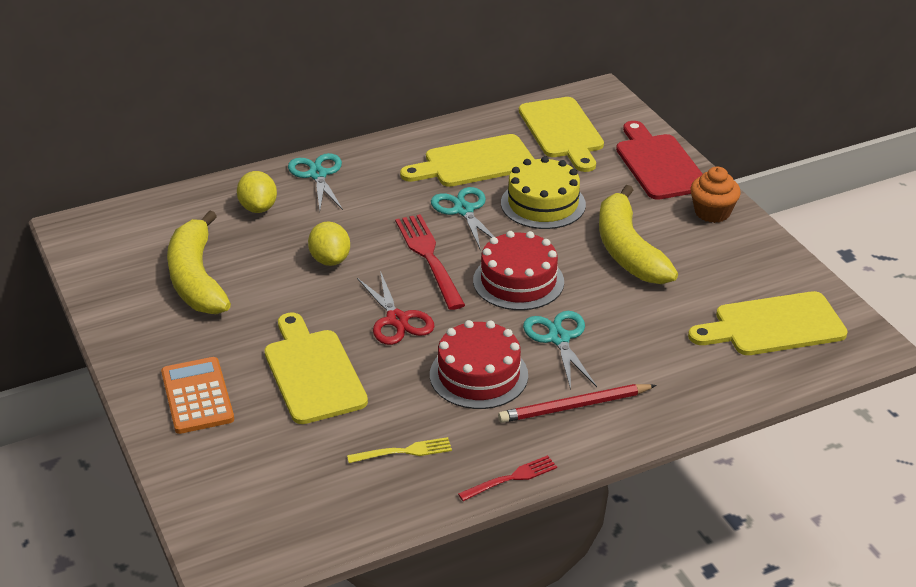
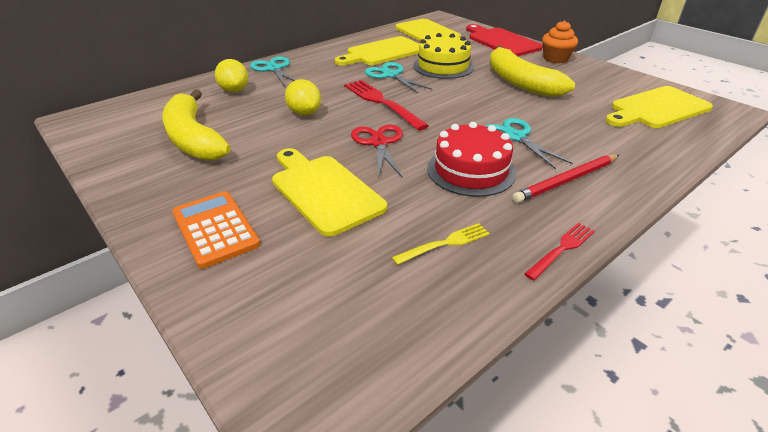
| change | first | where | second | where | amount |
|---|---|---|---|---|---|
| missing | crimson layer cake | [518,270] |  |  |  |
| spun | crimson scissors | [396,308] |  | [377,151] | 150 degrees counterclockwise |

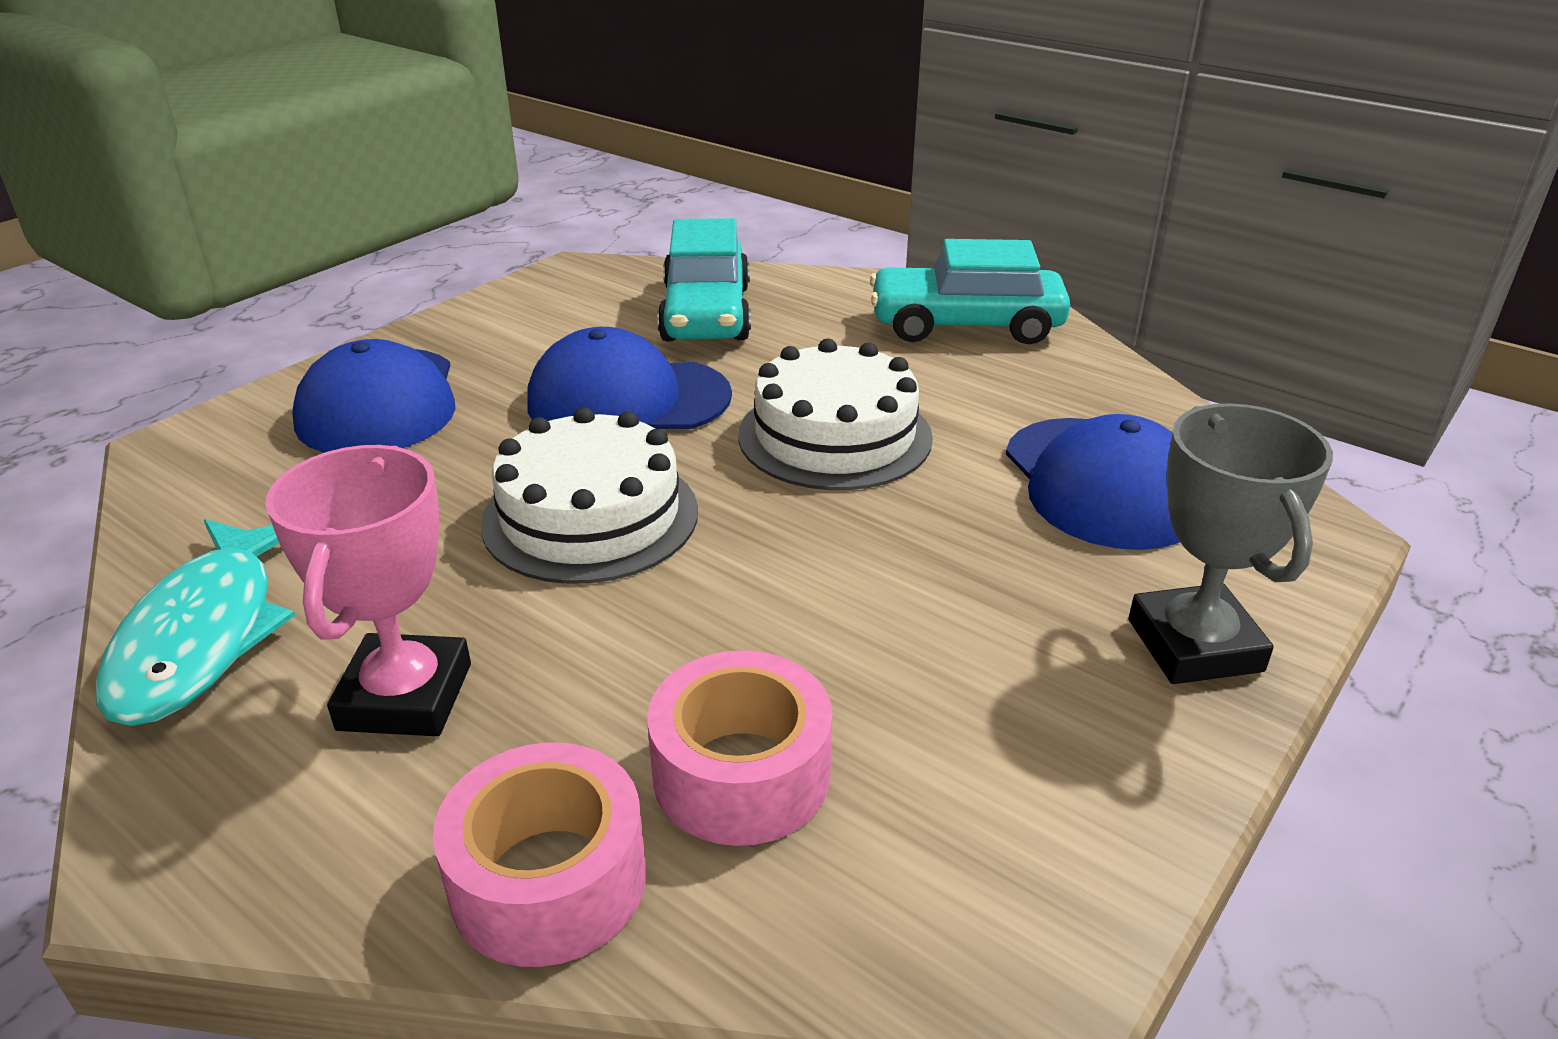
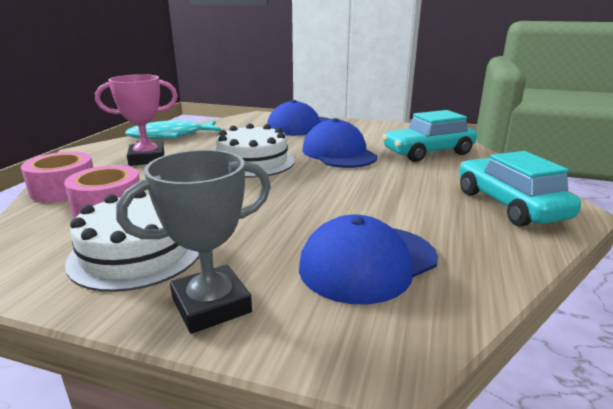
| change | first | where | second | where | amount |
|---|---|---|---|---|---|
| relocated | pure white layer cake | [835,414] |  | [132,241] |  |

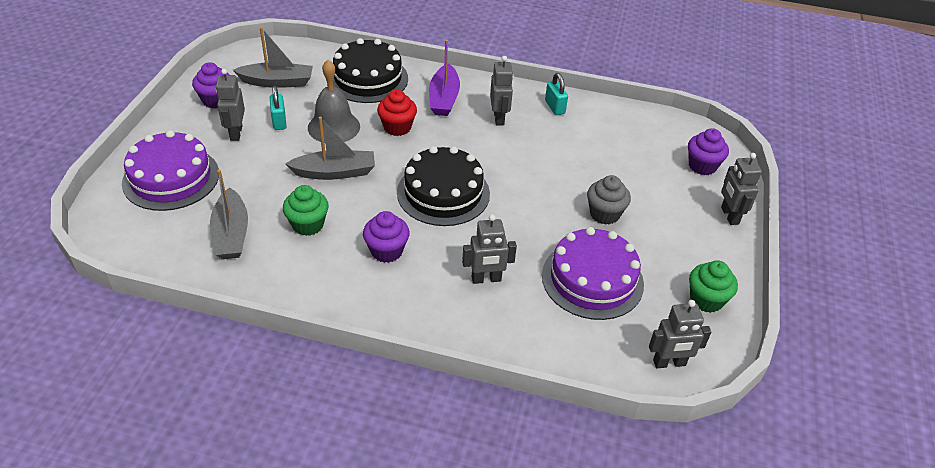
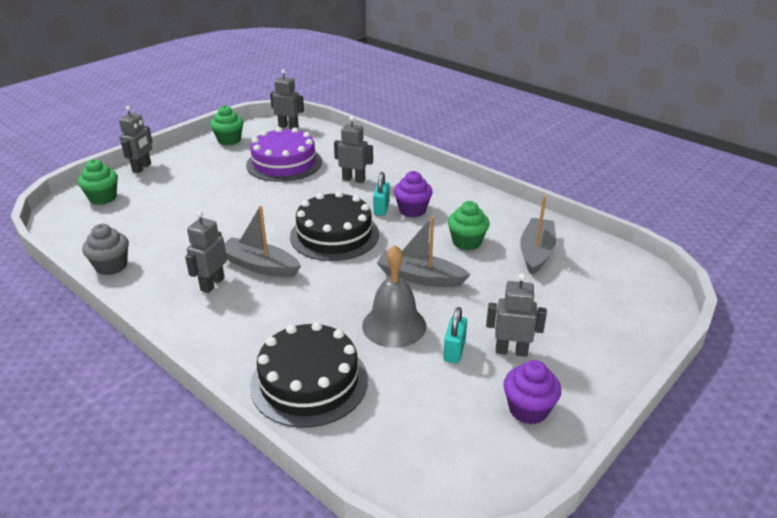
| change | first | where | second | where | amount |
|---|---|---|---|---|---|
| missing | royal purple layer cake | [170,170] |  |  |  |
| missing | crimson fairy cake | [397,113] |  |  |  |
| missing | royal purple boat | [444,78] |  |  |  |
| relocated | gray boat | [273,57] |  | [262,241] |  |
| relocated | turquoise padlock | [556,94] |  | [381,194] |  |
| relocated | gray fairy cake | [609,200] |  | [105,249] |  |
| colour | royal purple fairy cake | [708,151] | green fairy cake | [98,182] |  |
| spun | gray toy robot | [230,105] |  | [516,315] | 105 degrees counterclockwise |

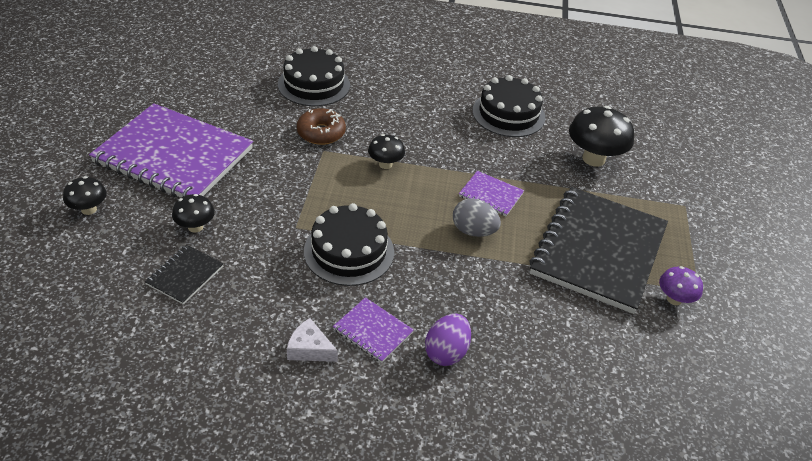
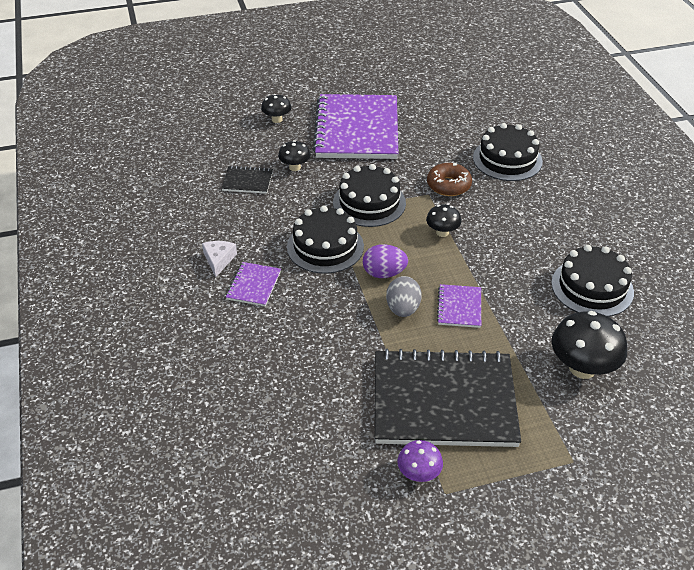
| change | first | where | second | where | amount |
|---|---|---|---|---|---|
| appeared |  |  | ebony layer cake | [369,195] |  |
| relocated | royal purple egg | [448,340] |  | [385,261] |  |

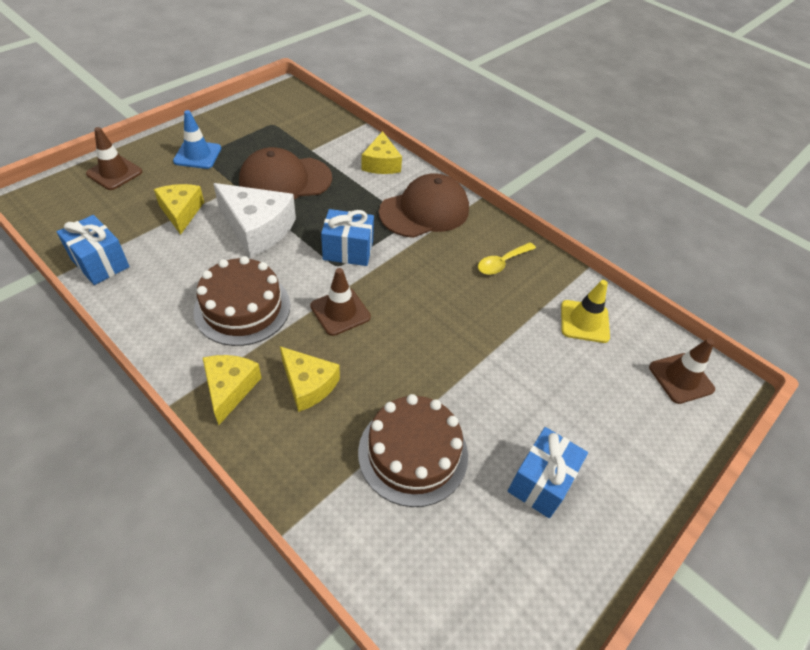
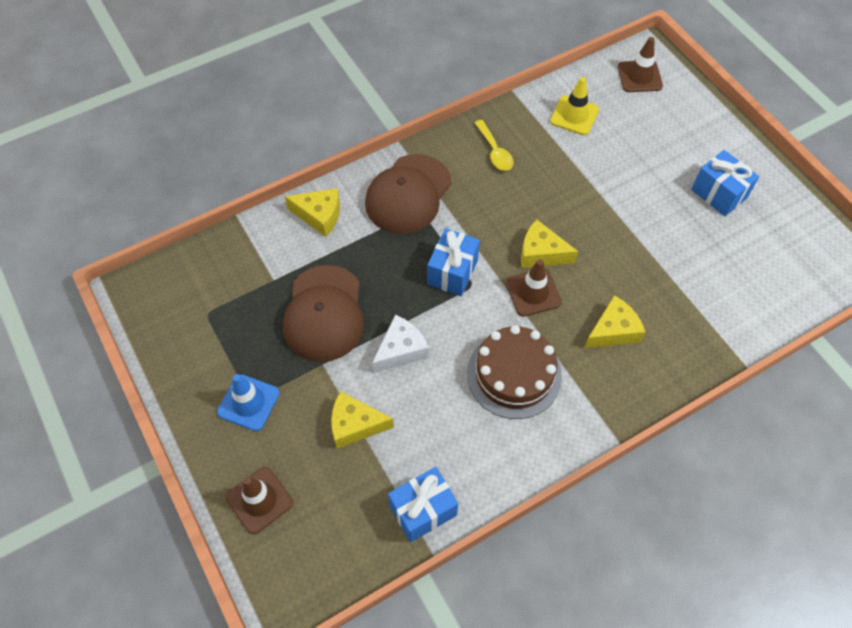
| change | first | where | second | where | amount |
|---|---|---|---|---|---|
| missing | russet layer cake | [413,450] |  |  |  |
| relocated | bright yellow cheese wedge | [232,390] |  | [549,244] |  |
| spun | russet cap | [424,205] |  | [408,194] | 135 degrees counterclockwise |
| size | pure white cheese wedge | [254,220] |  | [400,344] | x0.65 |

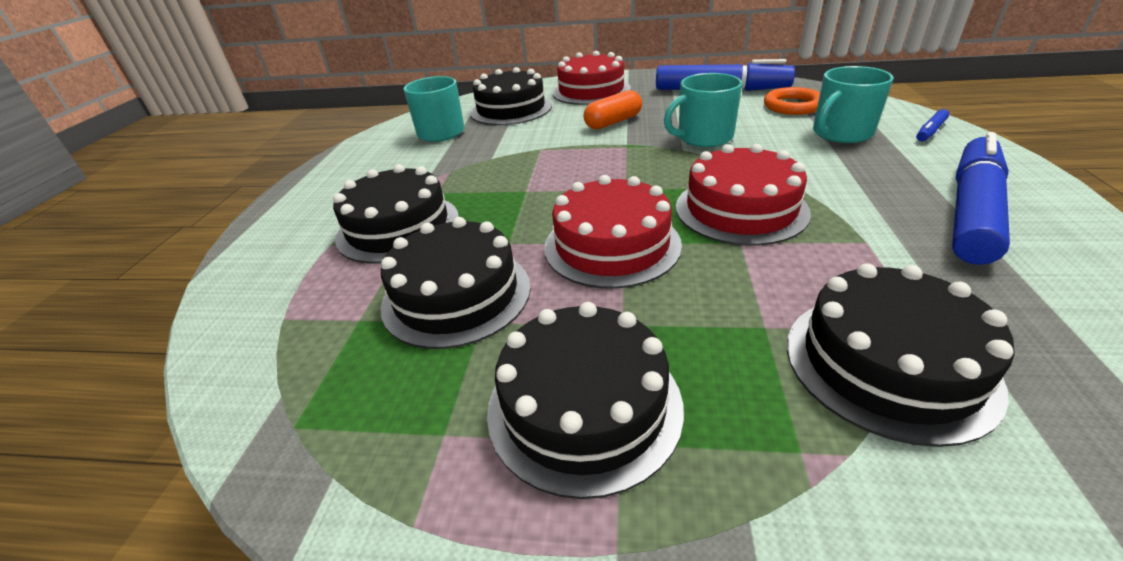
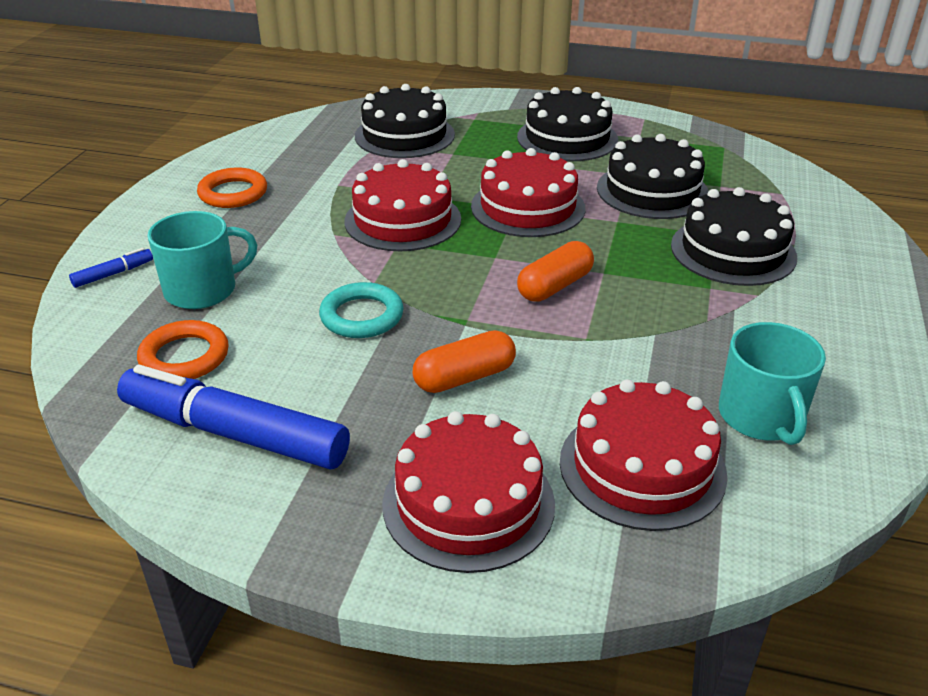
| change | first | where | second | where | amount |
|---|---|---|---|---|---|
| appeared |  |  | bright orange capsule | [555,271] |  |
| exchanged | turquoise coffee mug | [703,110] | turquoise hoop | [361,310] |  |
| exchanged | cobalt marker pen | [981,198] | bright orange hoop | [232,188] |  |
| colour | ebony layer cake | [511,96] | crimson layer cake | [644,455] |  |

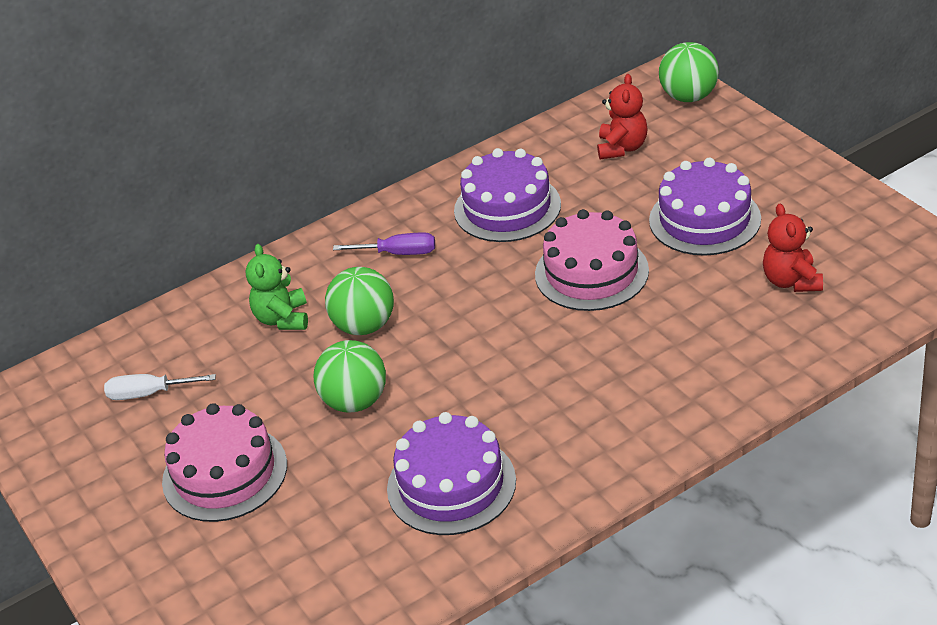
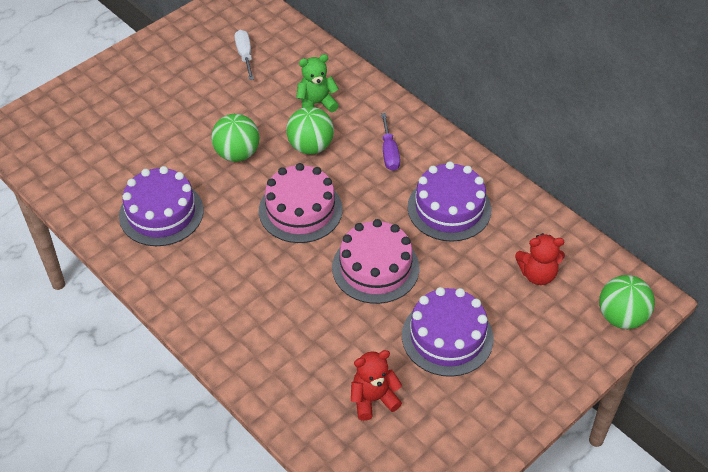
| change | first | where | second | where | amount |
|---|---|---|---|---|---|
| relocated | rosy layer cake | [224,462] |  | [301,203] |  |

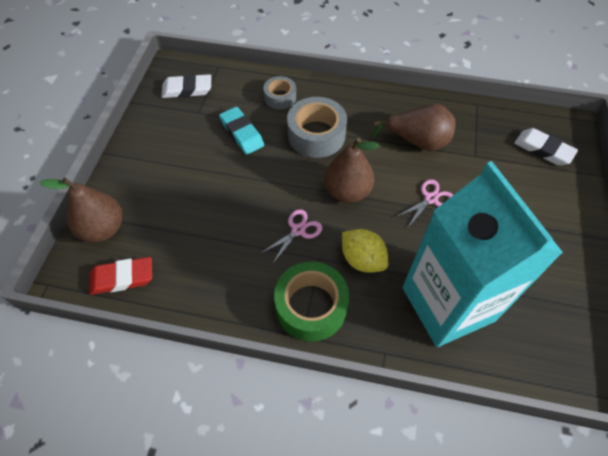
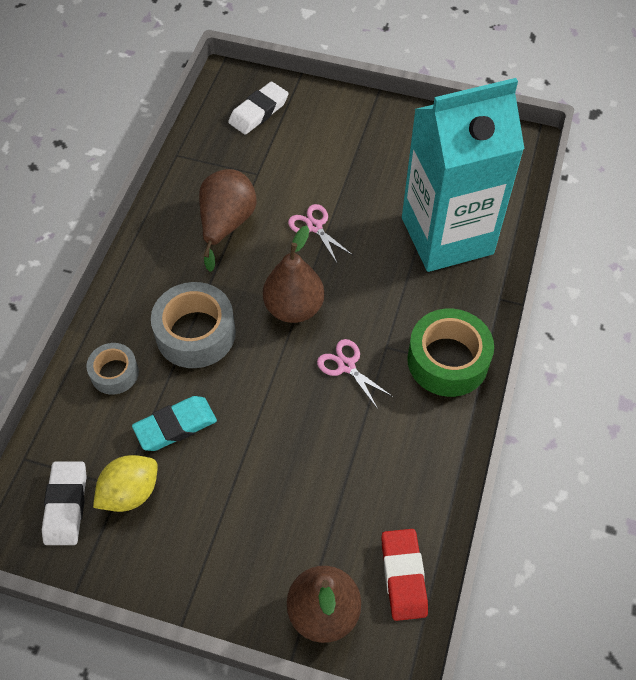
| change | first | where | second | where | amount |
|---|---|---|---|---|---|
| relocated | bright yellow lemon | [365,251] |  | [125,483] |  |

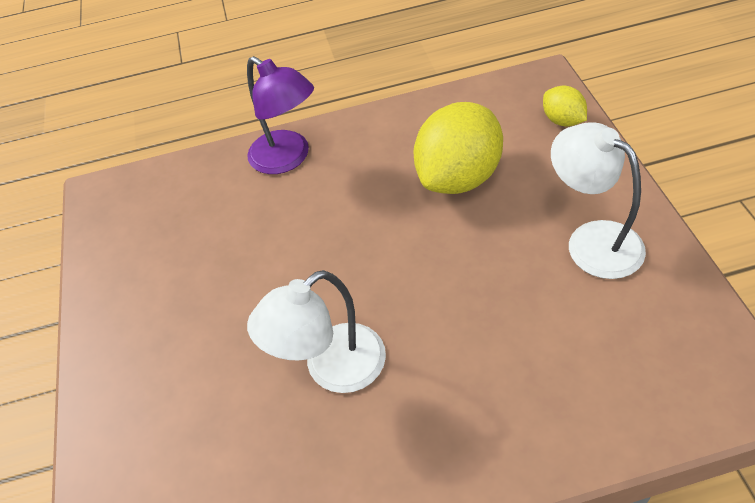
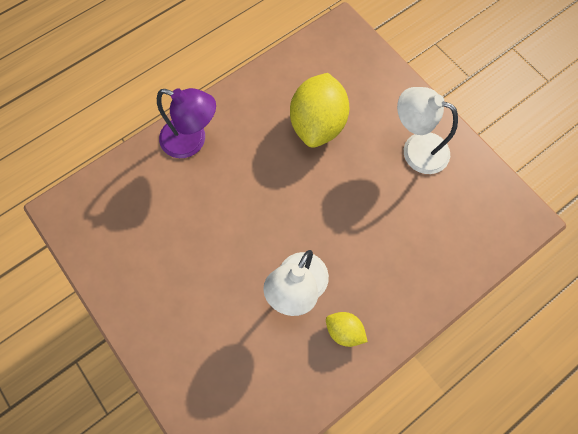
| change | first | where | second | where | amount |
|---|---|---|---|---|---|
| relocated | bright yellow lemon | [565,106] |  | [347,329] |  |

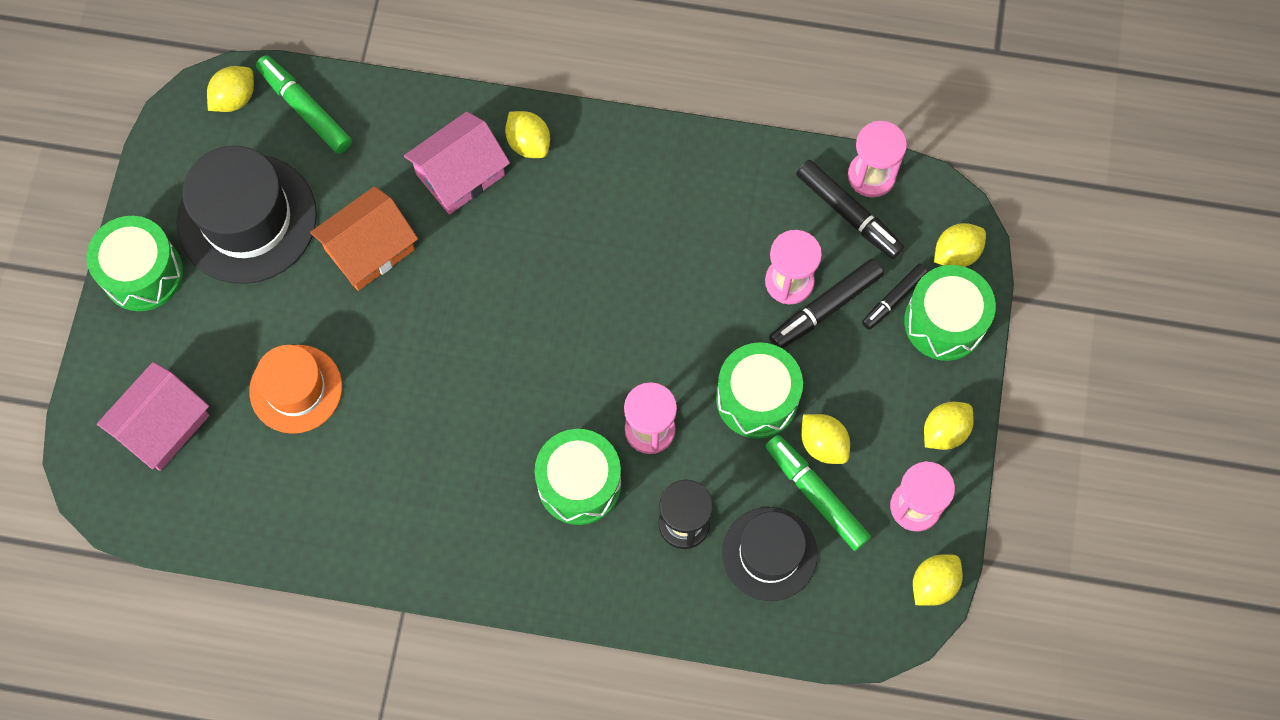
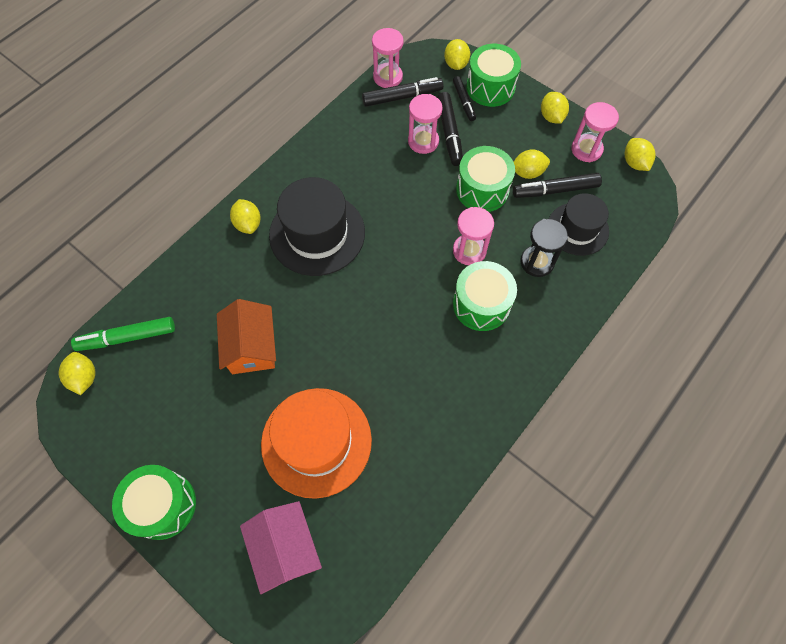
| change | first | where | second | where | amount |
|---|---|---|---|---|---|
| missing | rosy toy house | [457,163] |  |  |  |
| relocated | ebony hat | [246,215] |  | [317,226] |  |
| colour | green marker pen | [818,493] | ebony marker pen | [557,185] |  |
| spun | bright yellow lemon | [527,134] |  | [245,216] | 75 degrees clockwise |
| size | bright orange hat | [295,389] |  | [316,443] | x1.56 |

